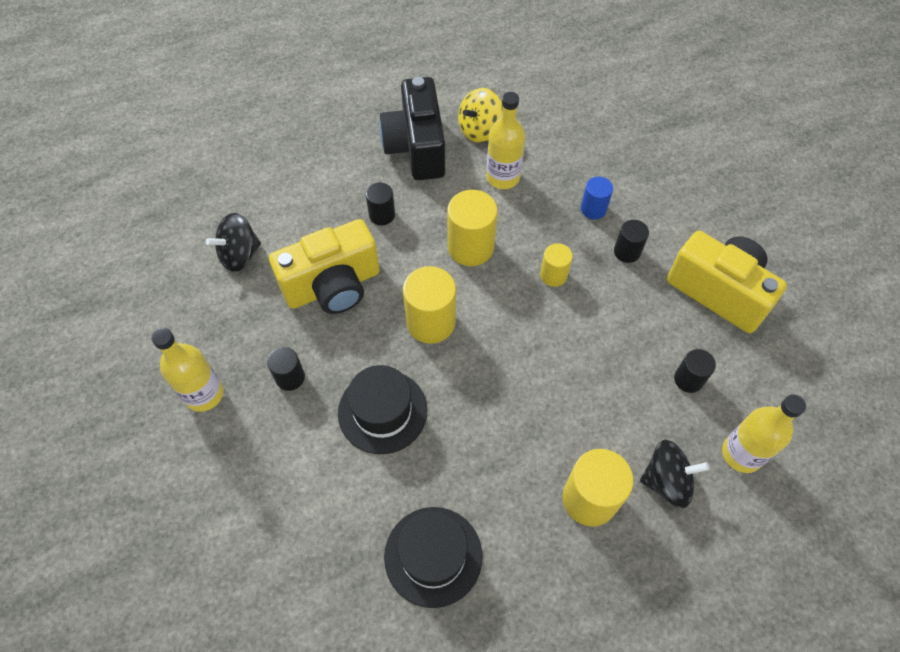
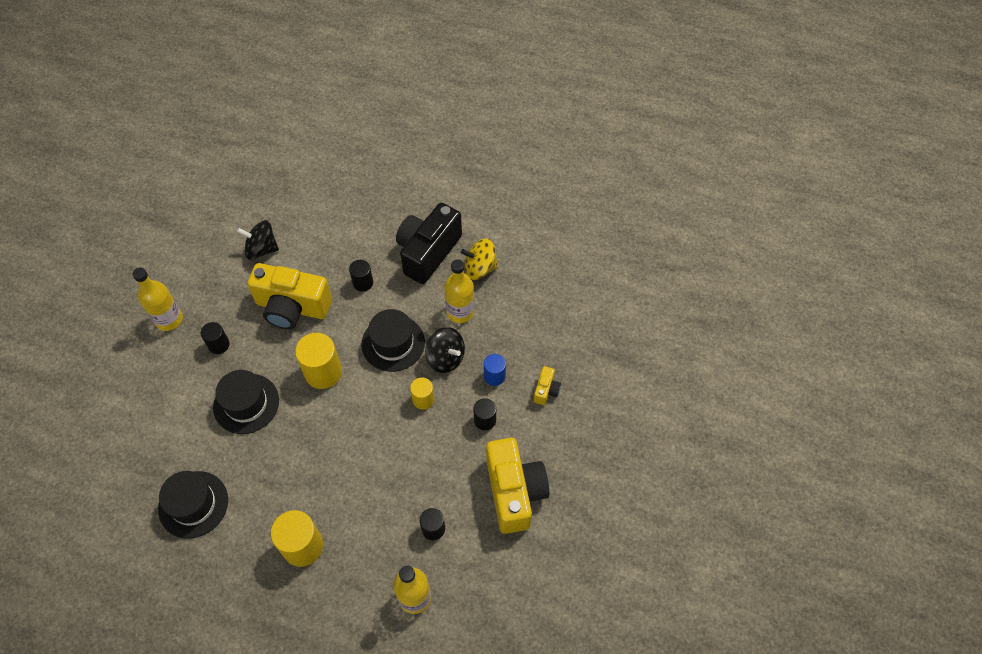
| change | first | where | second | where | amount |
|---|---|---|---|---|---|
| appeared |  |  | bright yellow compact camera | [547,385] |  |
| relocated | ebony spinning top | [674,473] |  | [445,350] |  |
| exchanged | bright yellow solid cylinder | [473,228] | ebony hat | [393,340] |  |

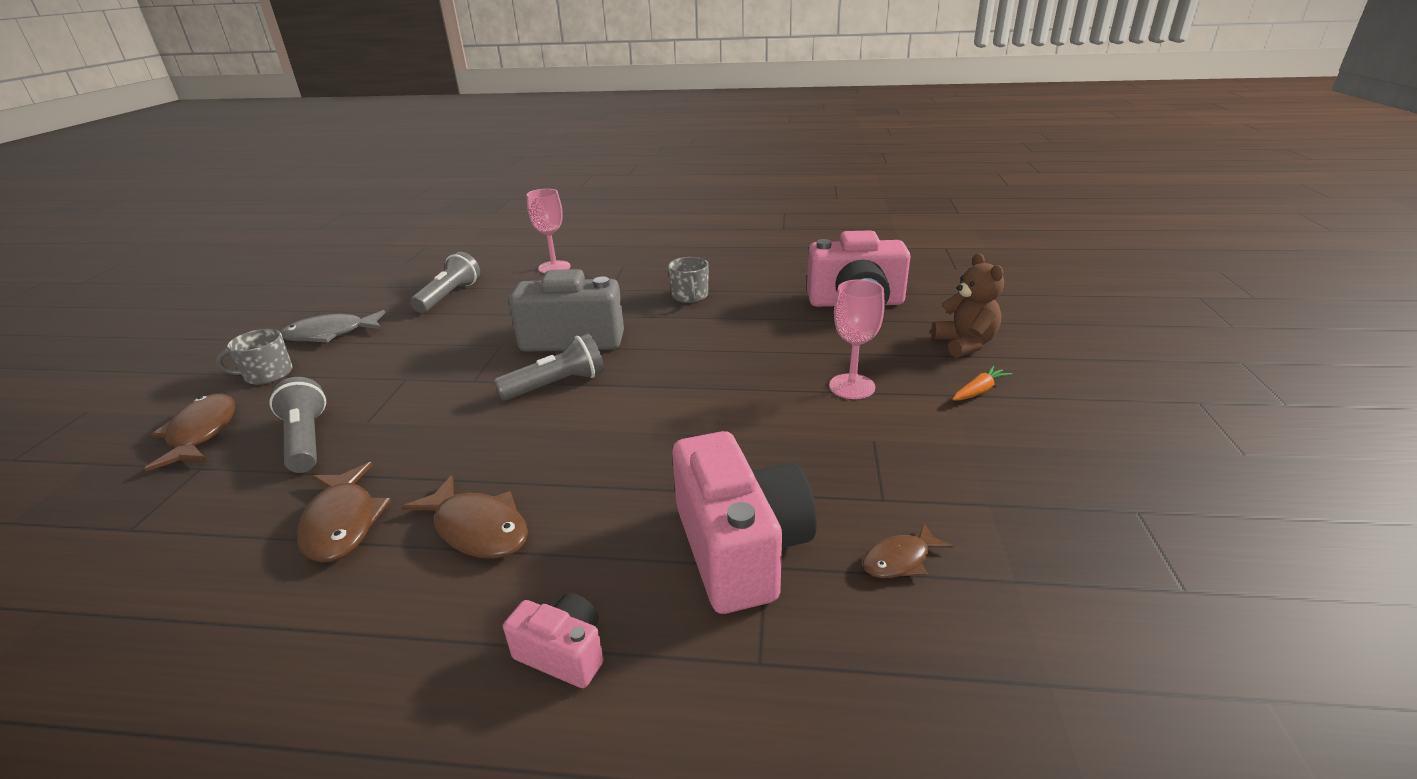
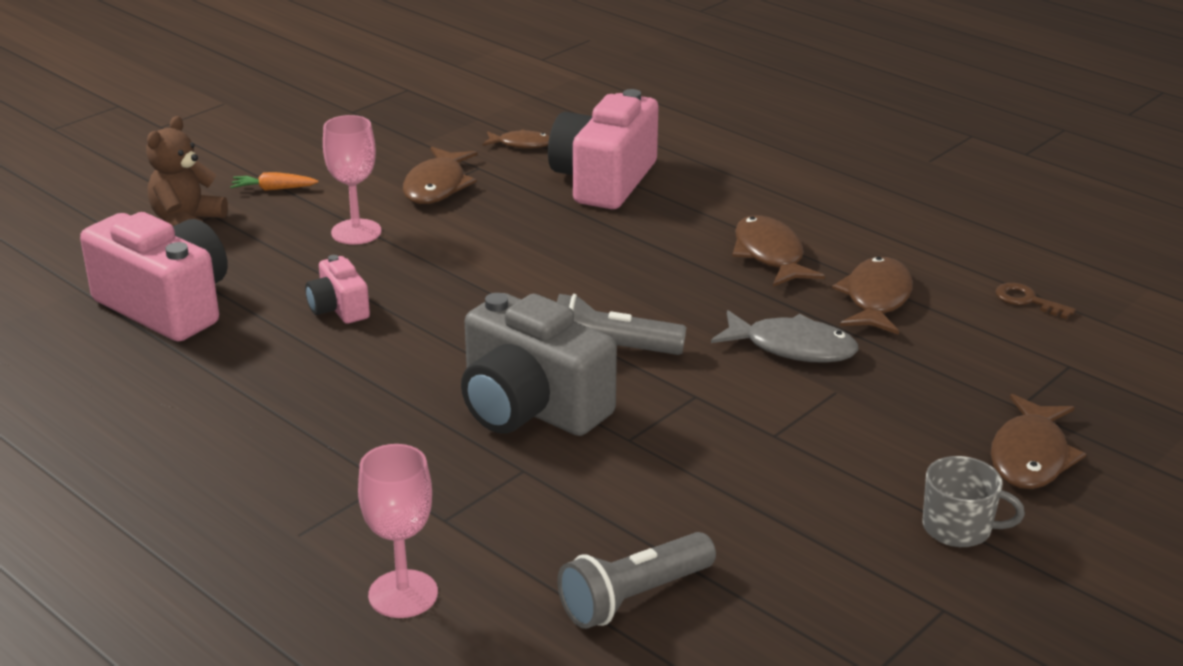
| change | first | where | second | where | amount |
|---|---|---|---|---|---|
| missing | gray torch | [298,425] |  |  |  |
| missing | gray coffee mug | [688,280] |  |  |  |
| appeared |  |  | russet fish figure | [440,175] |  |
| appeared |  |  | russet door key | [1035,301] |  |
| relocated | gray fish figure | [333,326] |  | [784,336] |  |
| relocated | rosy compact camera | [553,640] |  | [337,289] |  |

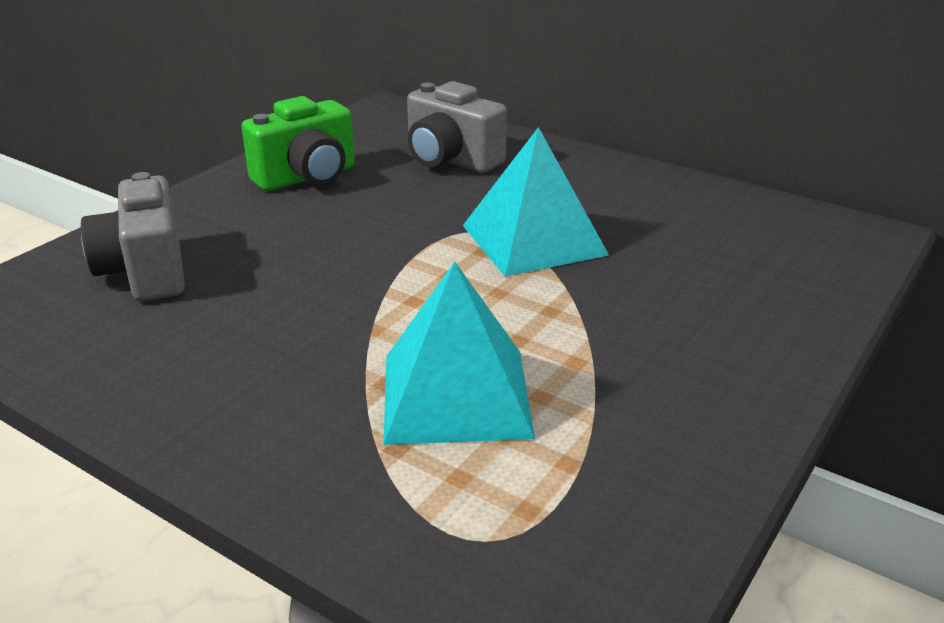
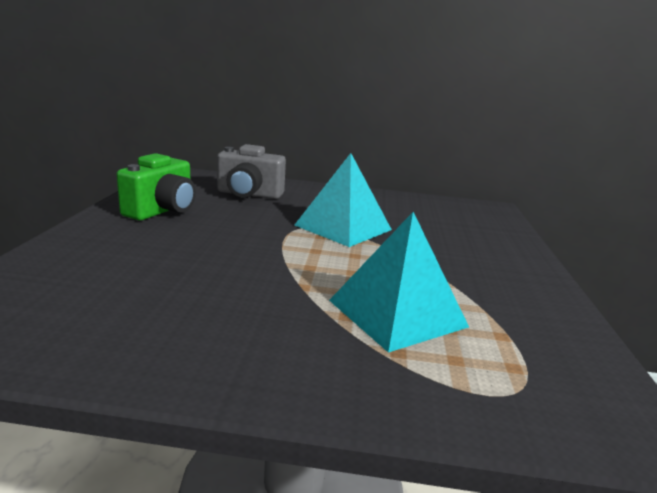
| change | first | where | second | where | amount |
|---|---|---|---|---|---|
| missing | gray compact camera | [133,236] |  |  |  |

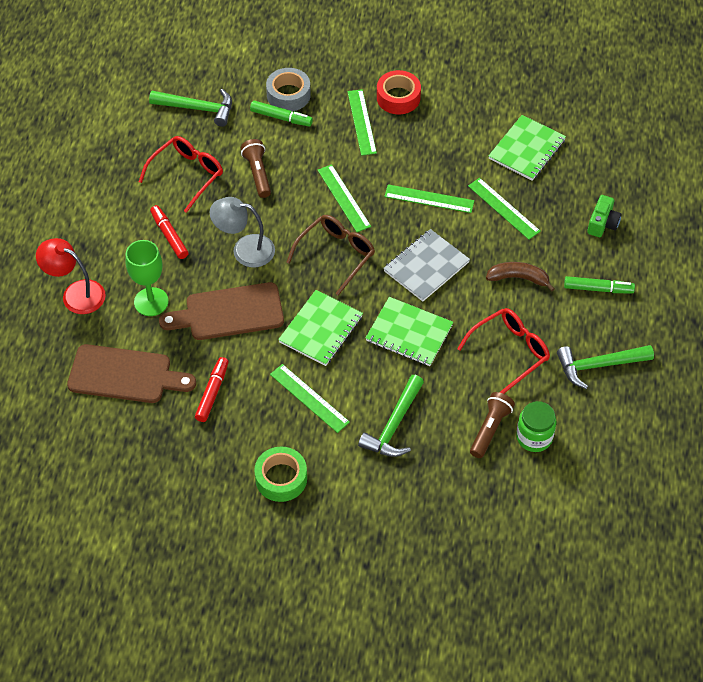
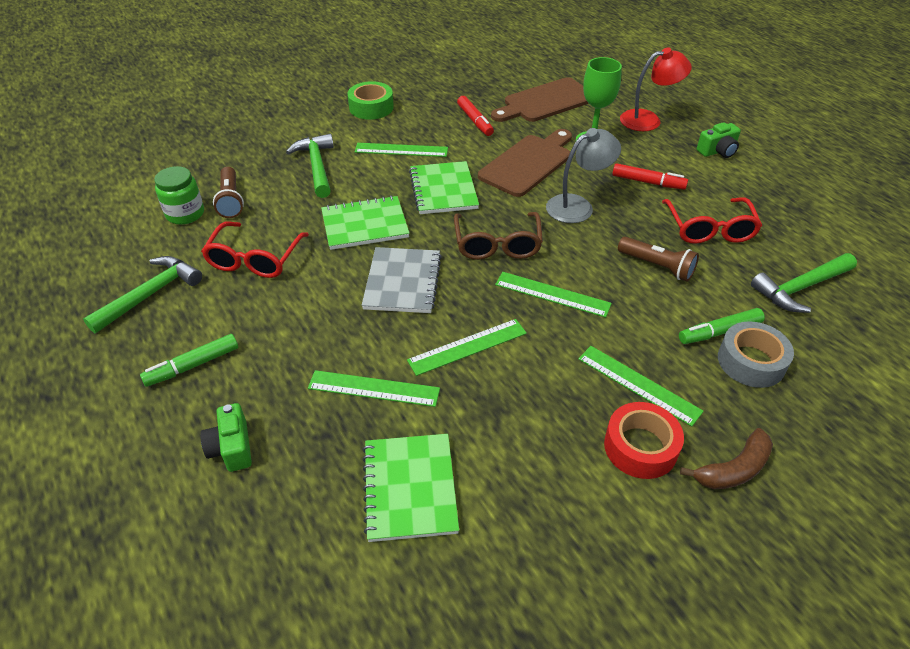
| change | first | where | second | where | amount |
|---|---|---|---|---|---|
| appeared |  |  | green compact camera | [719,140] |  |
| relocated | russet toy banana | [520,276] |  | [726,458] |  |

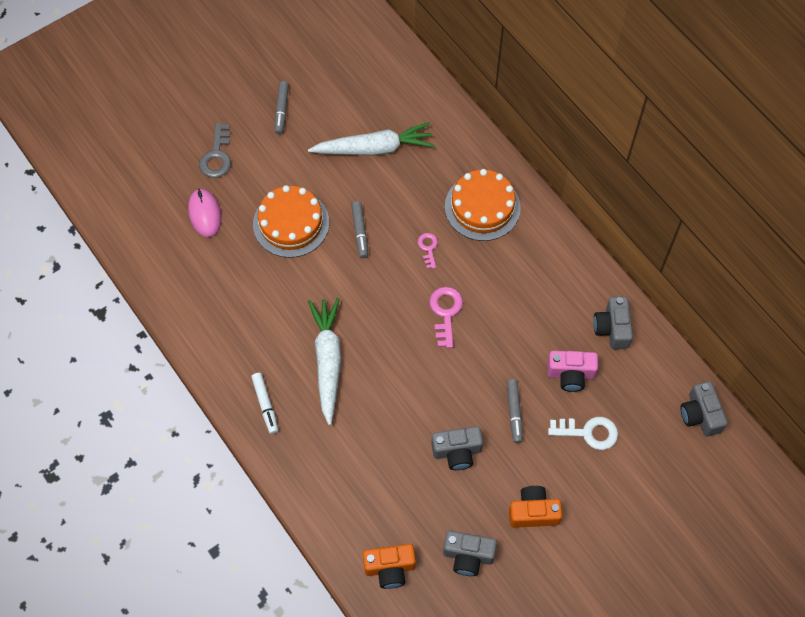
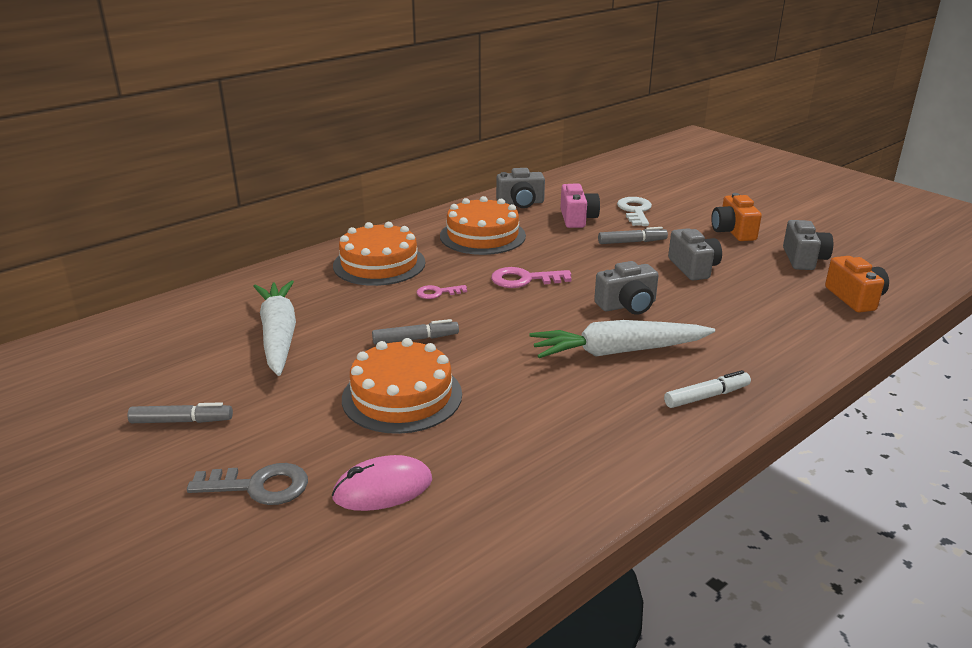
| change | first | where | second | where | amount |
|---|---|---|---|---|---|
| appeared |  |  | bright orange layer cake | [483,225] |  |
| relocated | gray compact camera | [704,409] |  | [626,288] |  |

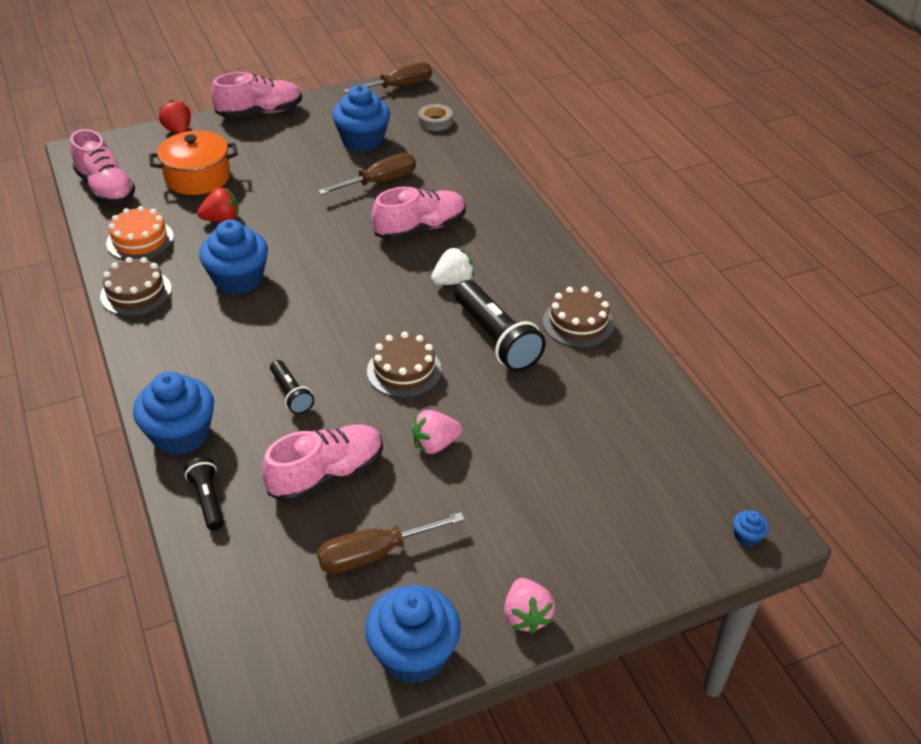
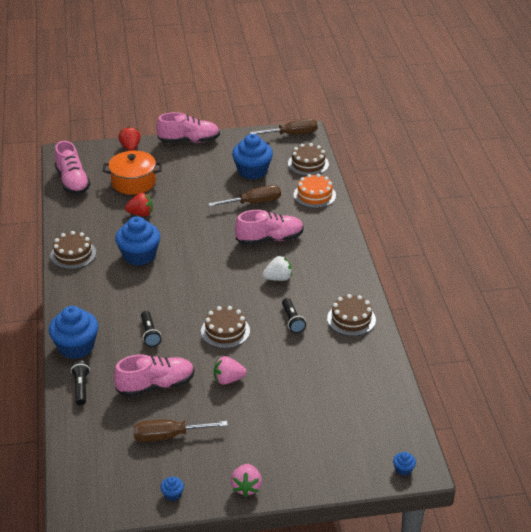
| change | first | where | second | where | amount |
|---|---|---|---|---|---|
| relocated | bright orange layer cake | [140,233] |  | [315,191] |  |
| exchanged | gray tape | [435,117] | russet layer cake | [308,159] |  |
| size | cobalt fairy cake | [413,634] |  | [172,489] | x0.42 |
| size | ebony torch | [500,326] |  | [294,315] | x0.54 |

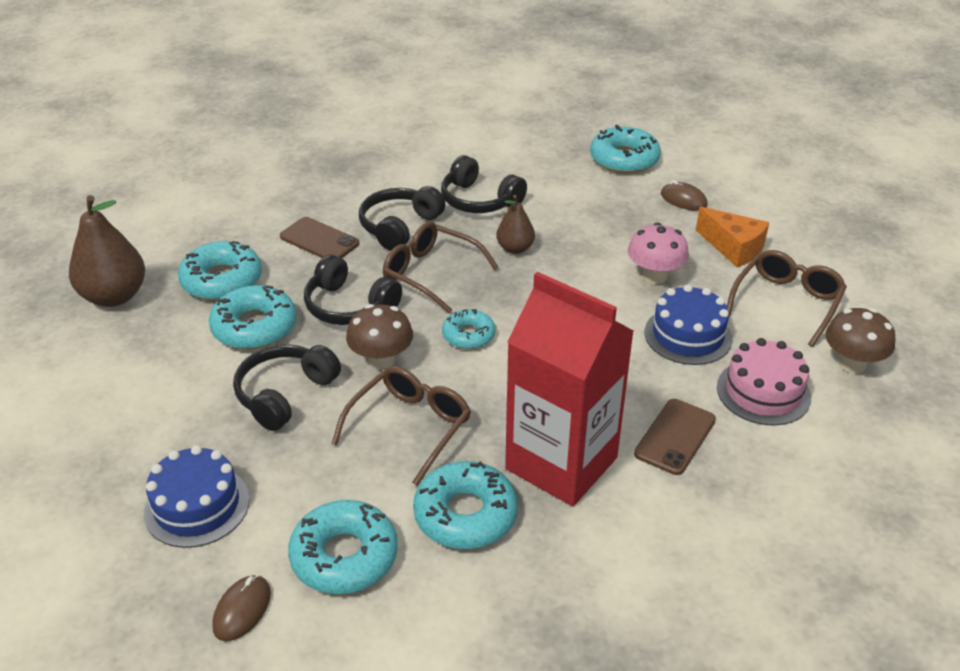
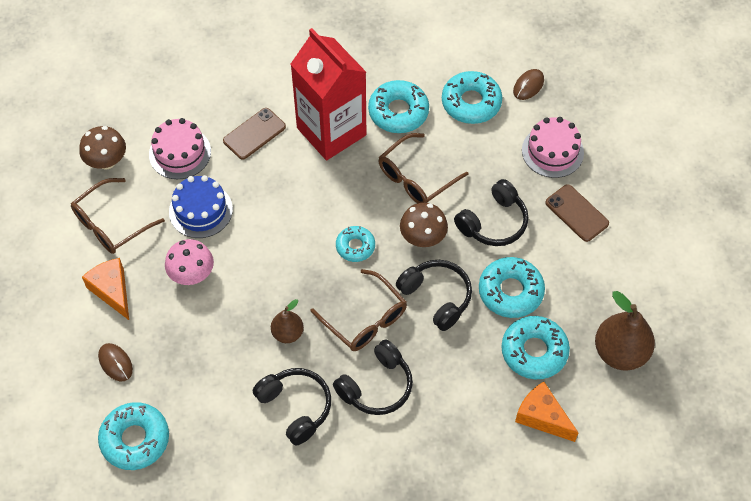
| change | first | where | second | where | amount |
|---|---|---|---|---|---|
| appeared |  |  | bright orange cheese wedge | [546,412] |  |
| relocated | russet phone | [319,237] |  | [577,213] |  |
| colour | cobalt layer cake | [197,496] | rosy layer cake | [553,147] |  |

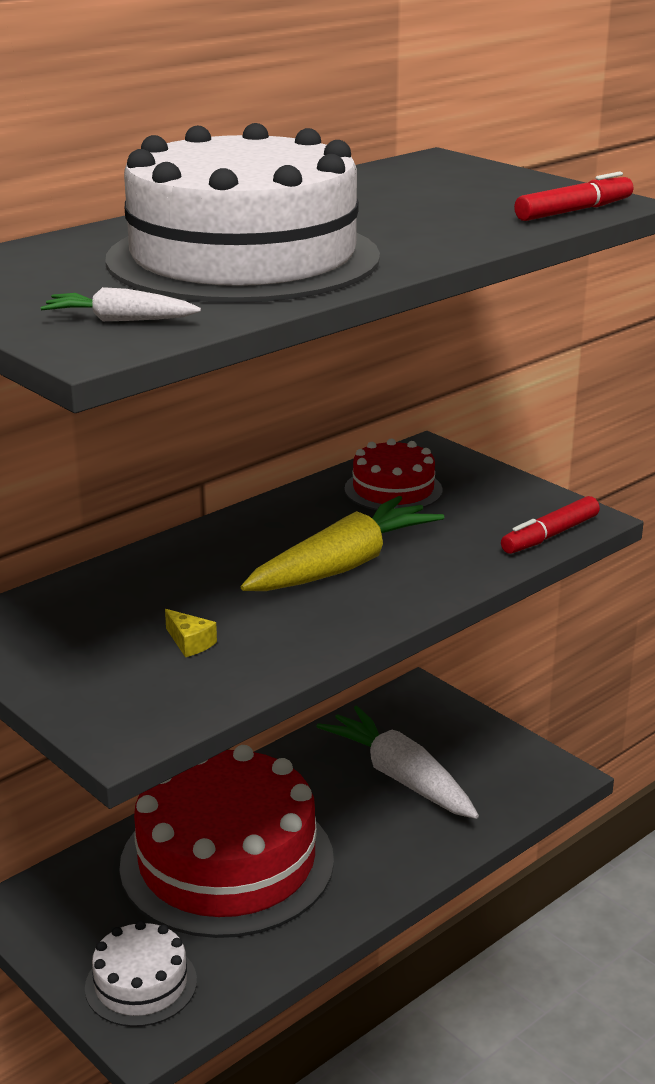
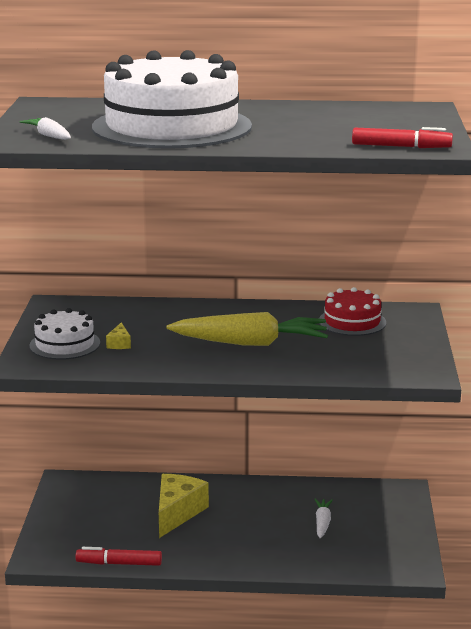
| change | first | where | second | where | amount |
|---|---|---|---|---|---|
| relocated | pure white layer cake | [141,974] |  | [64,334] |  |
| relocated | crimson marker pen | [550,525] |  | [118,556] |  |
| exchanged | crimson layer cake | [226,841] | bright yellow cheese wedge | [184,506] |  |
| size | pure white carrot | [398,762] |  | [323,518] | x0.48 |

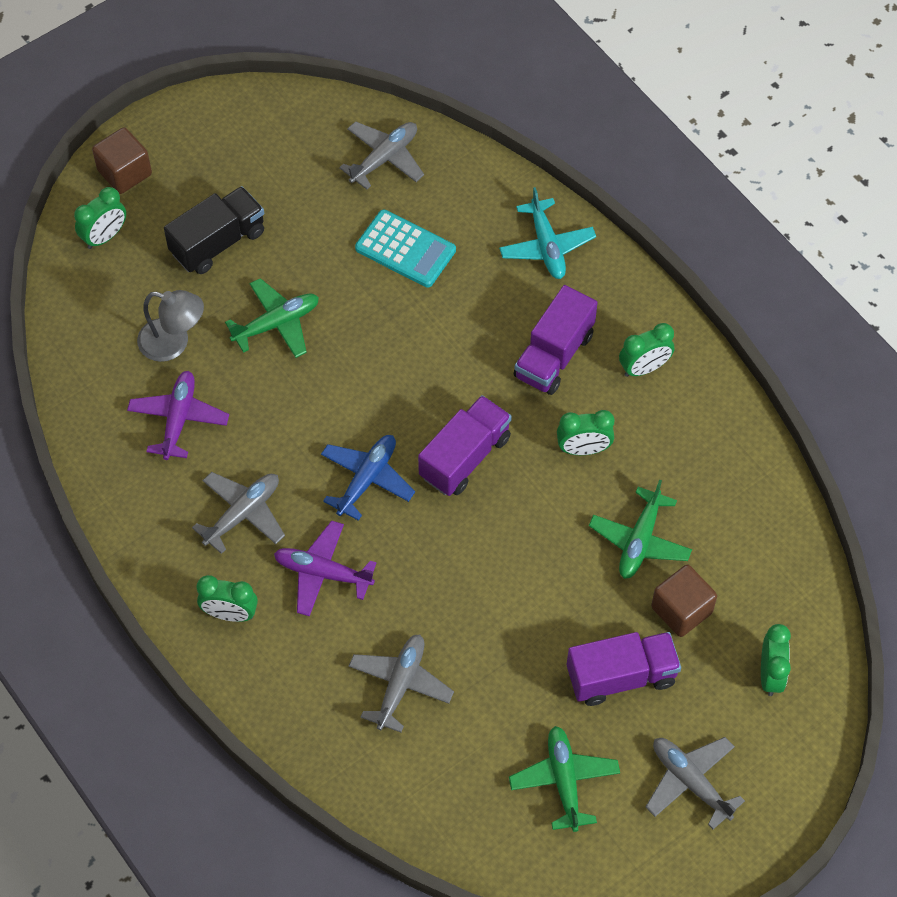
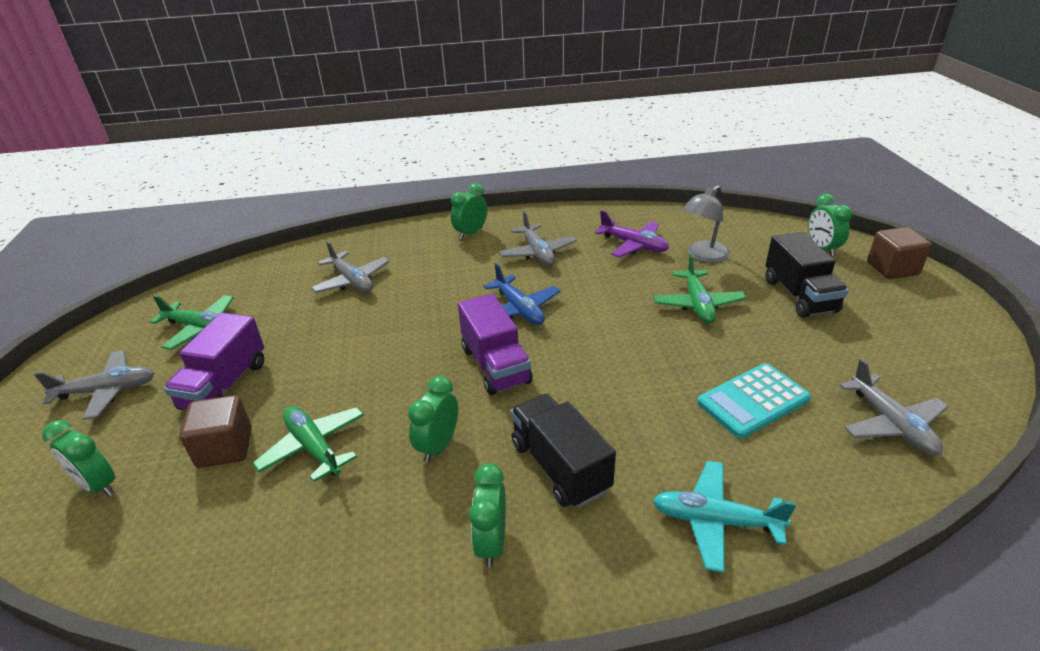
| change | first | where | second | where | amount |
|---|---|---|---|---|---|
| missing | royal purple aeroplane | [325,569] |  |  |  |
| colour | royal purple lorry | [556,340] | ebony lorry | [563,451] |  |

